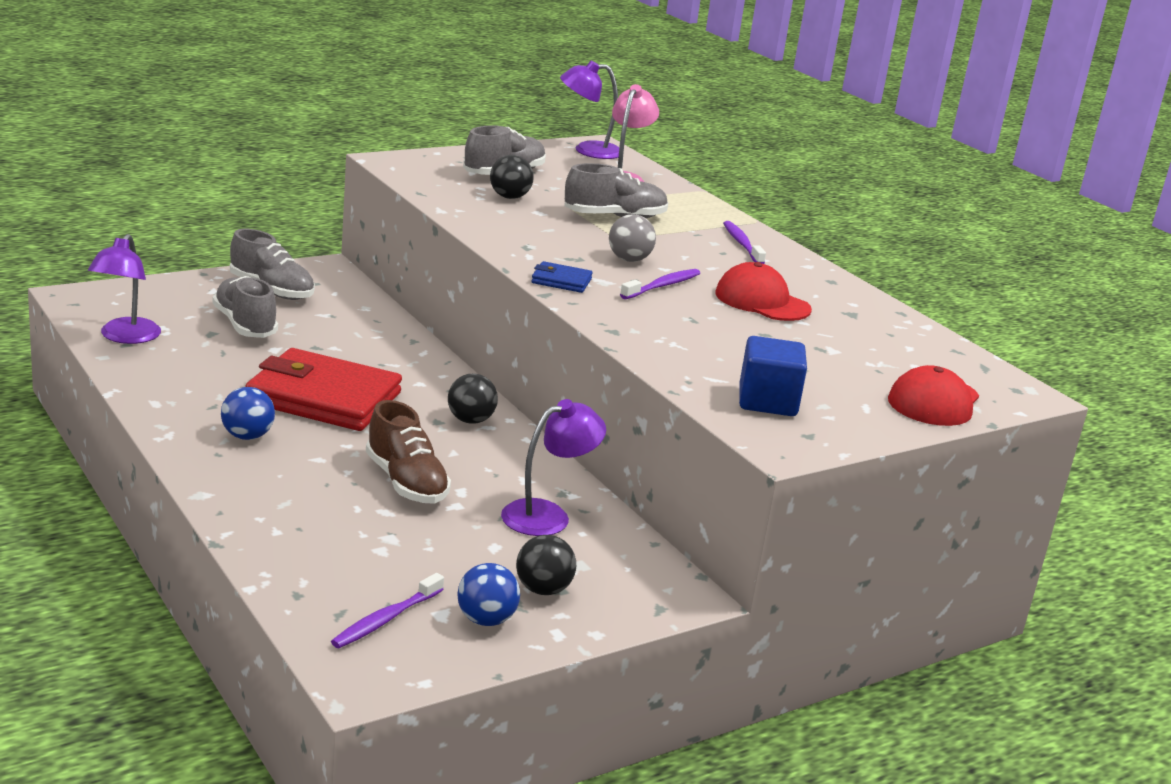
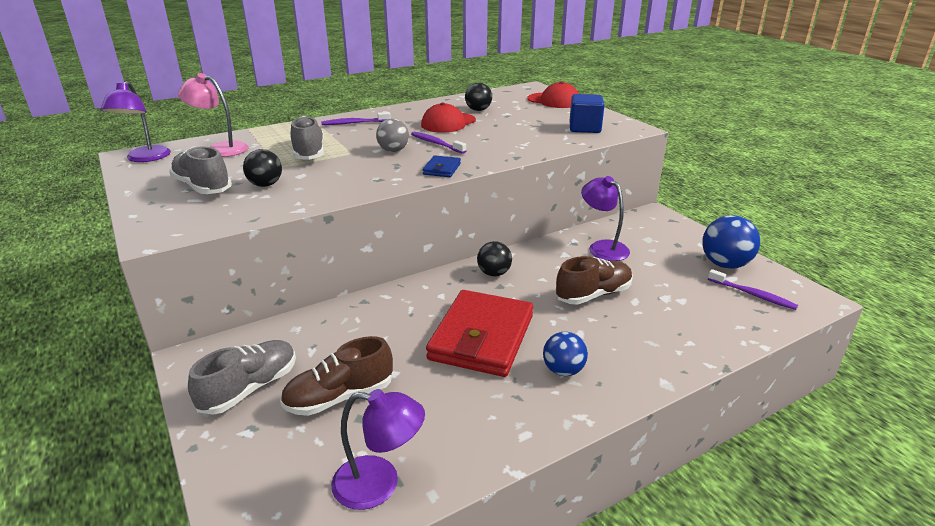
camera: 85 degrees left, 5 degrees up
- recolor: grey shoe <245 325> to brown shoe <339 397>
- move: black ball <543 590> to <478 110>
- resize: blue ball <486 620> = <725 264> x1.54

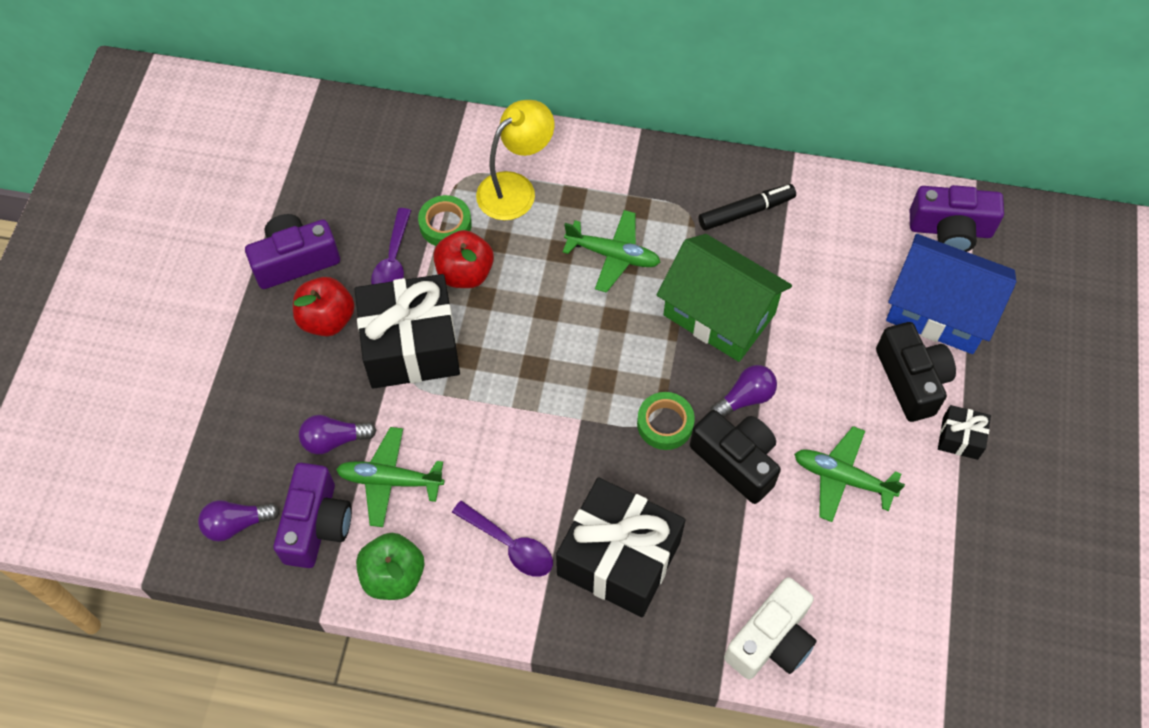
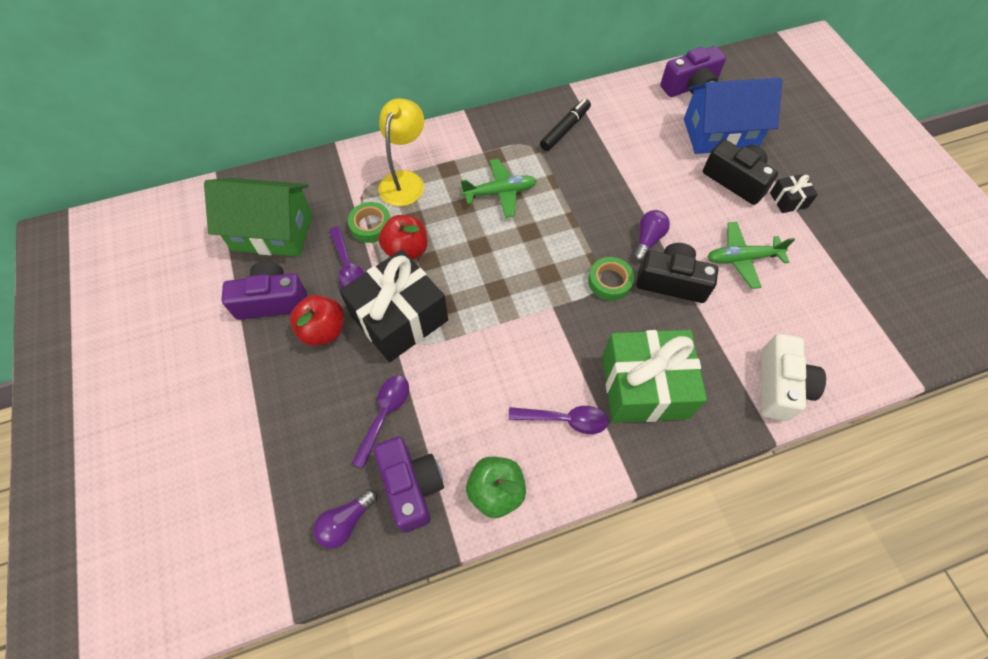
camera: 30 degrees left, 0 degrees up
- rotate: purple camera <295 260> = <272 301> 45 degrees clockwise
- move: green house <719 314> to <272 232>
- replace: purple light bulb <334 440> to purple spoon <384 415>
- delete: green plane <390 480>
- recolor: black gift <619 558> to green gift <644 386>

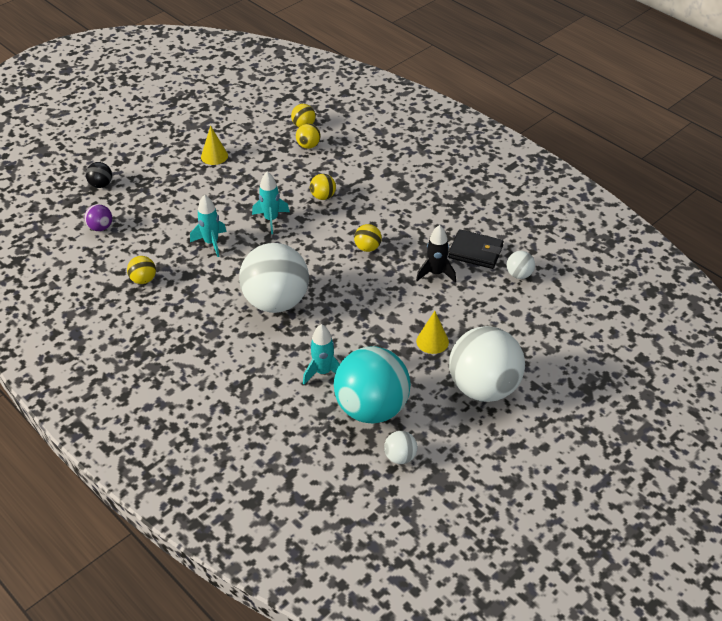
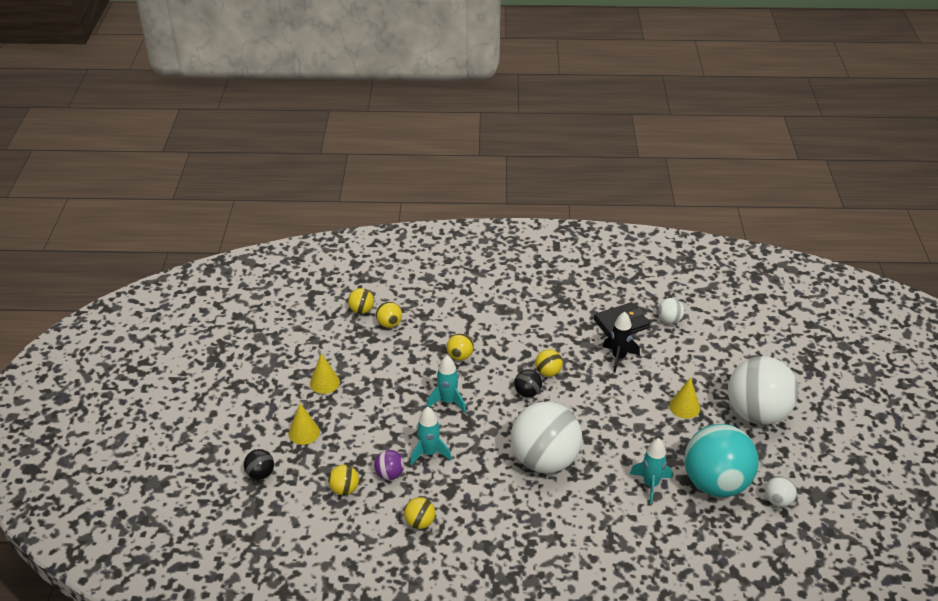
camera: 45 degrees left, 5 degrees down
- move: purple ball <100 227> to <389 474>
- insert: black ball <527 393>
- insert: yellow cone <304 432>
- insert: yellow ball <344 489>

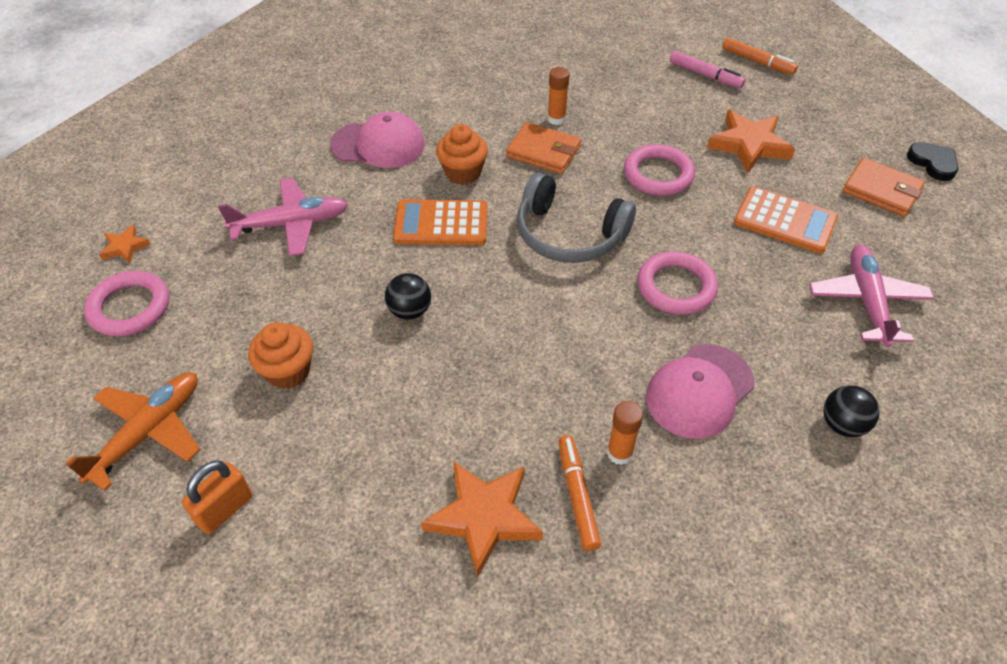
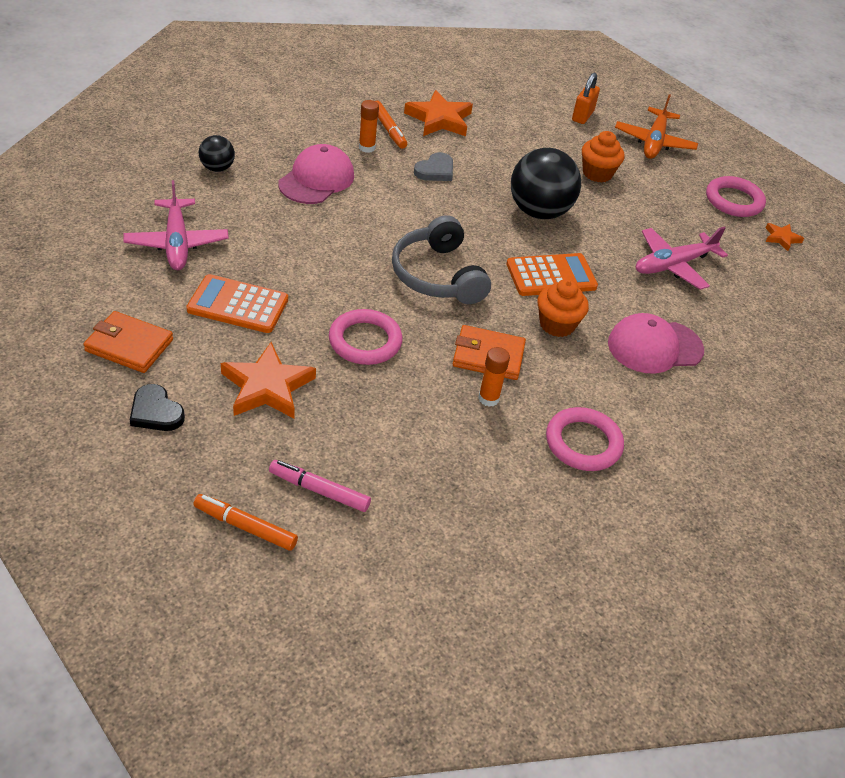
camera: 160 degrees right, 5 degrees down
- move: black heart <933 163> to <156 412>
- rotate: grey headphones <569 235> = <437 275> 120 degrees counterclockwise
- move: pink ring <676 287> to <583 443>
- resize: black ball <410 311> = <539 212> x1.97
- insert: grey heart <435 170>

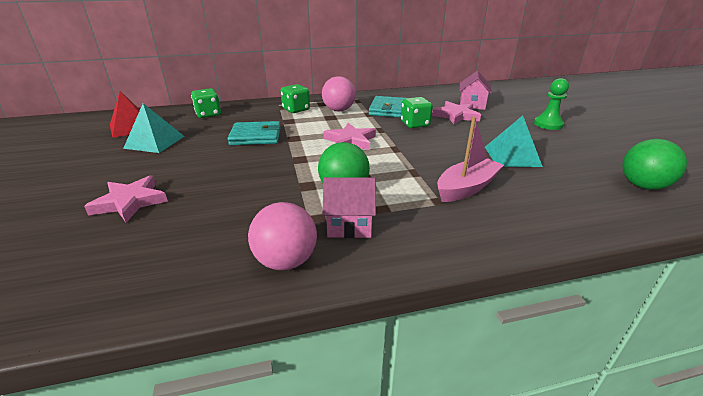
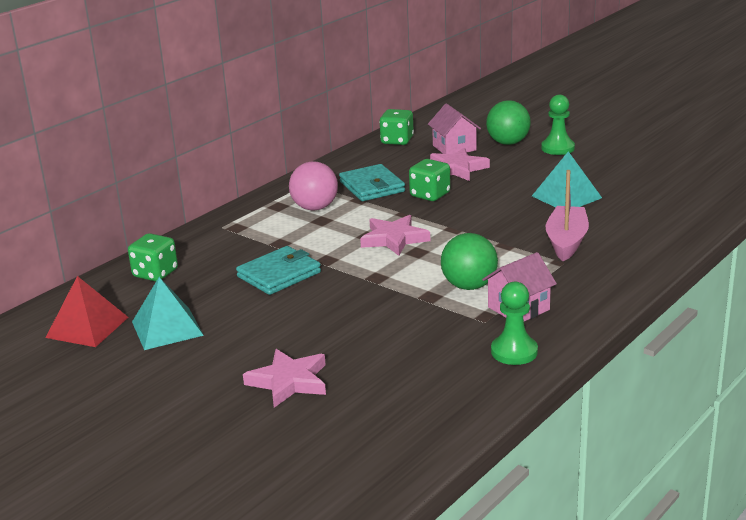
camera: 35 degrees left, 5 degrees down
- move: green dice <296 109> to <397 141>
- move: green ball <642 186> to <508 143>
- replace: pink ball <286 261> to green pawn <514 352>

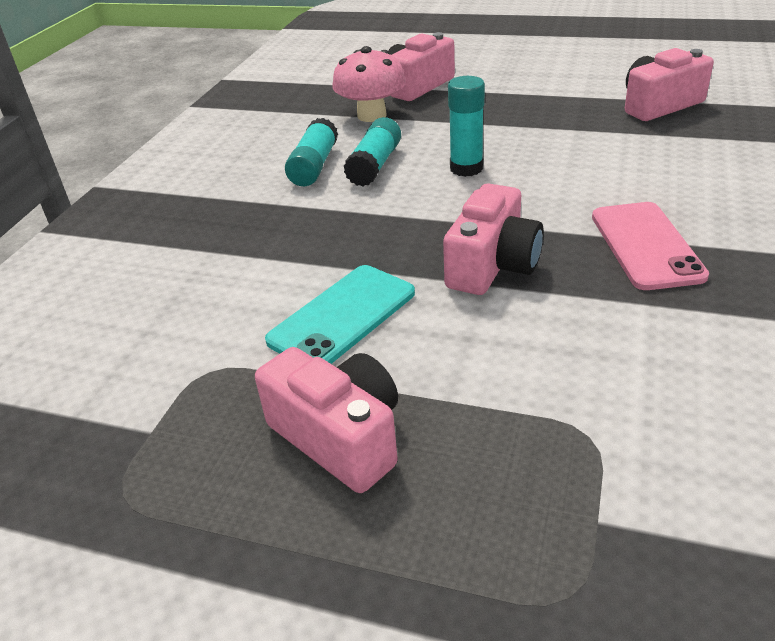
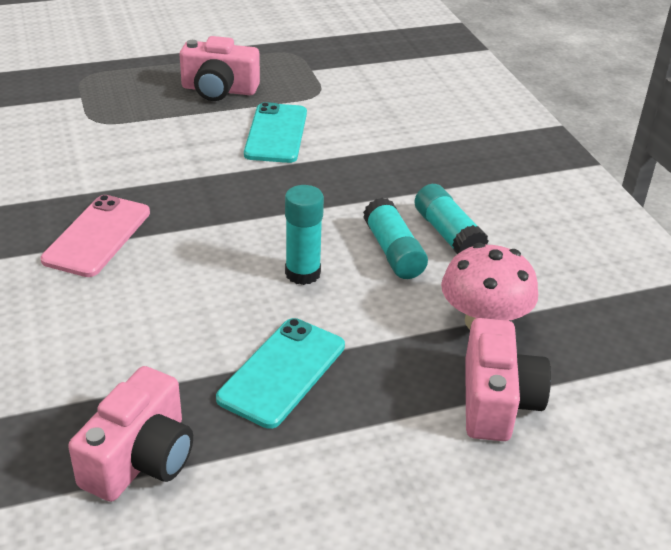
camera: 140 degrees right, 0 degrees up
- delete: pink camera <493 265>
- rotate: pink phone <646 245> = <97 236> 60 degrees clockwise
- insert: turquoise phone <282 372>

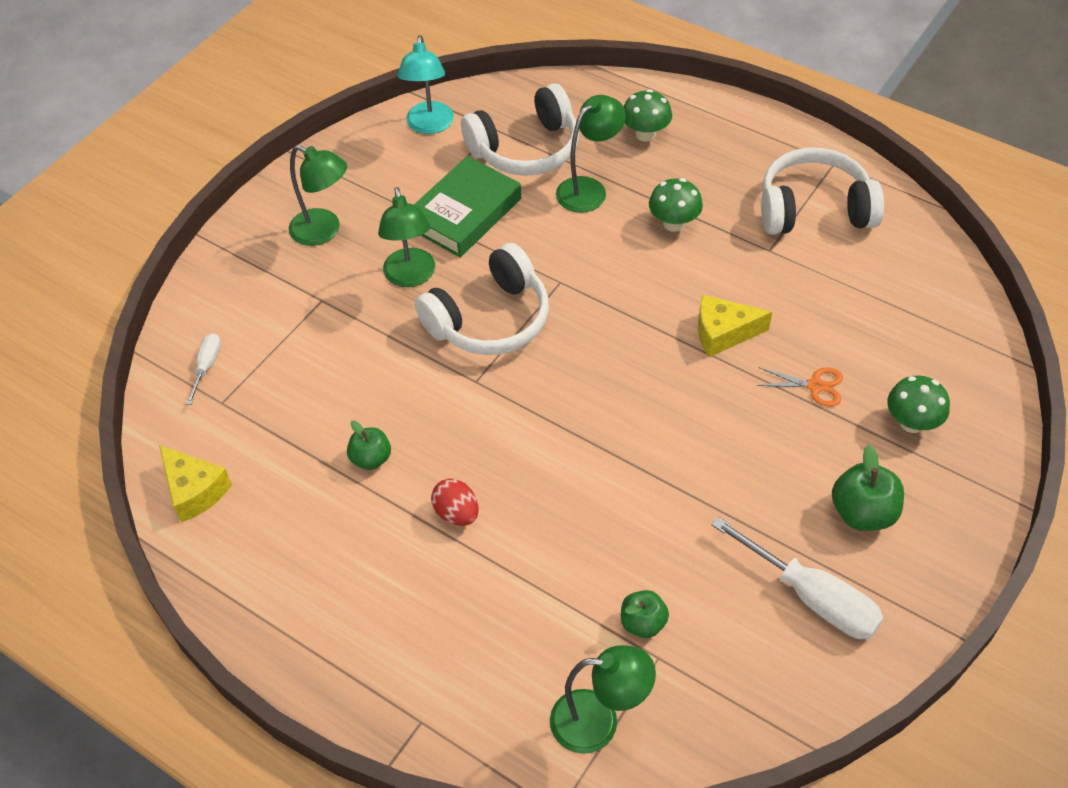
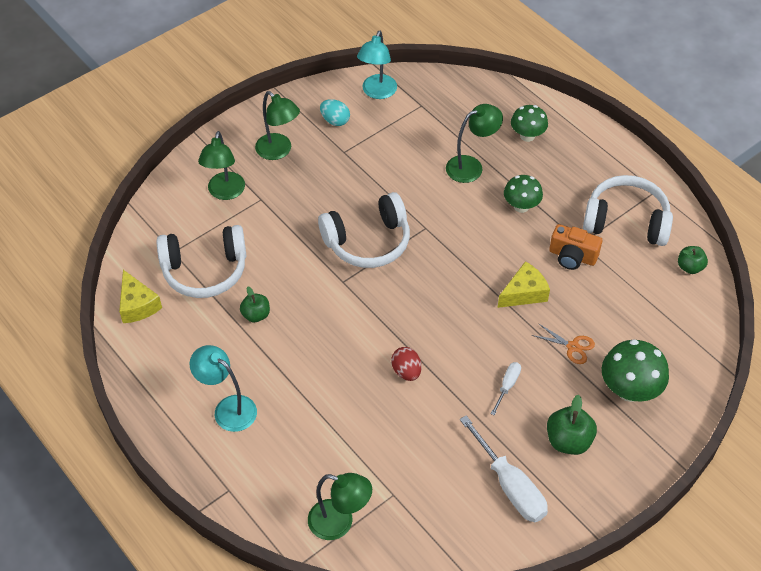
camera: 15 degrees right, 0 degrees up
- move: white headphones <526 149> to <205 270>
- delete: green book <464 213>
- move: green lamp <411 277> to <225 192>
- rotate: yellow cheese <723 333> = <524 293> 135 degrees clockwise
- move: white screwdriver <207 366> to <507 385>
- resize: green mushroom <911 422> = <629 390> x1.52
- move: red egg <457 513> to <406 371>
- move: green apple <643 623> to <690 267>
- insert: turquoise egg <335 121>
- insert: orange camera <572 256>
- insert: turquoise lamp <228 408>

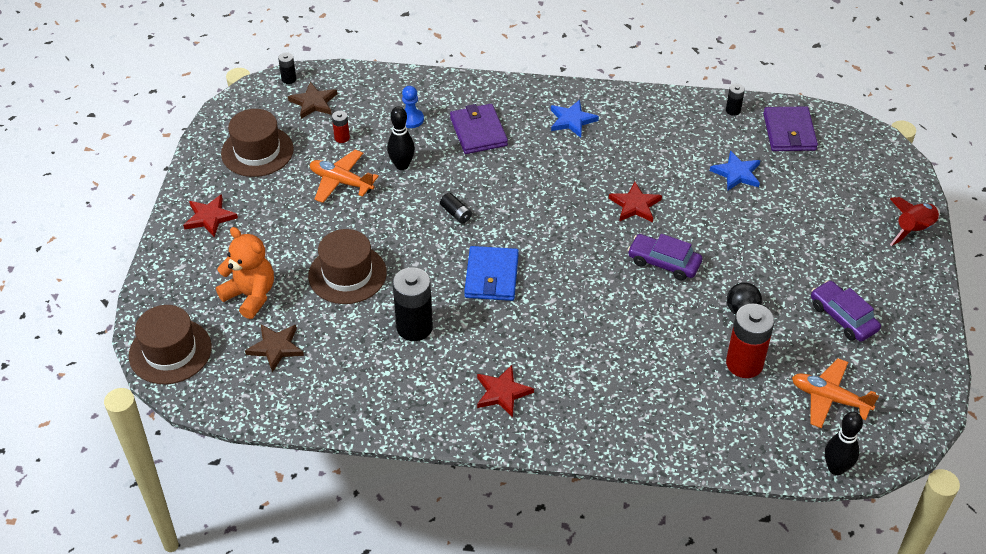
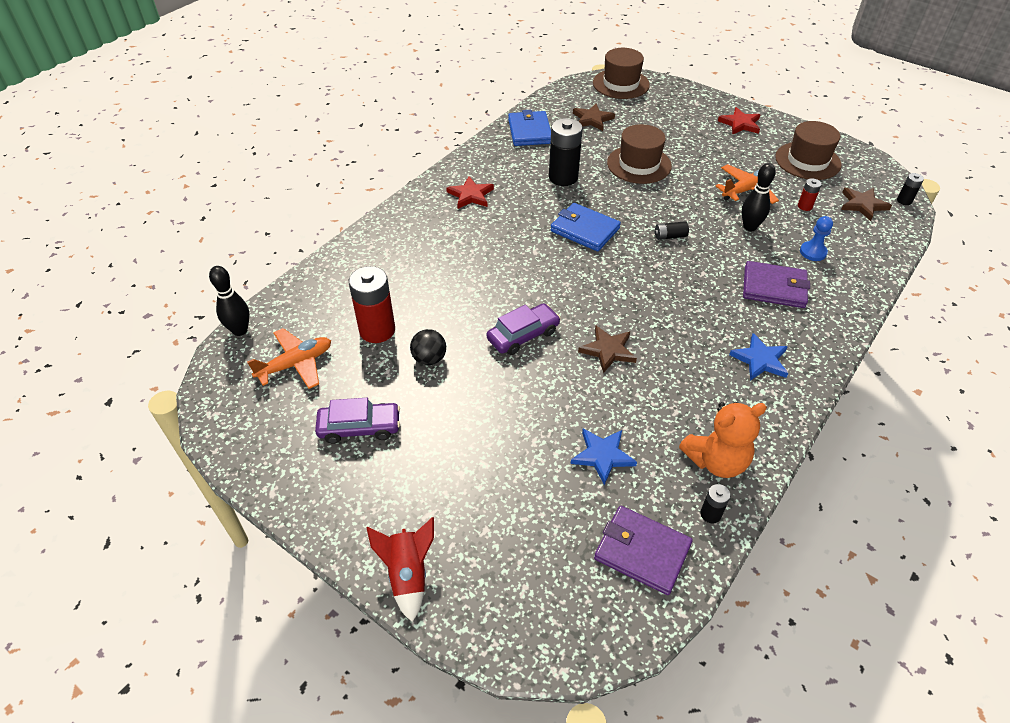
camera: 120 degrees right, 0 degrees up
- recolor: red star <635 205> to brown star <608 350>
- move: orange teddy bear <250 295> to <716 461>
- insert: blue wallet <529 131>

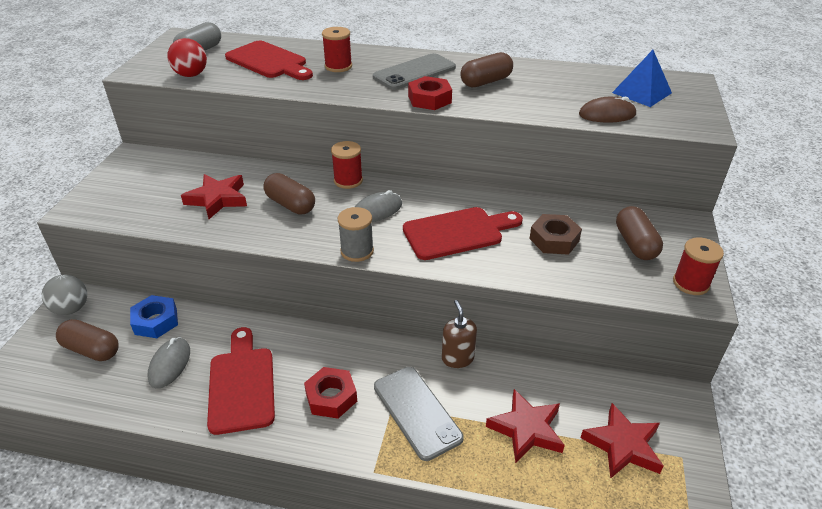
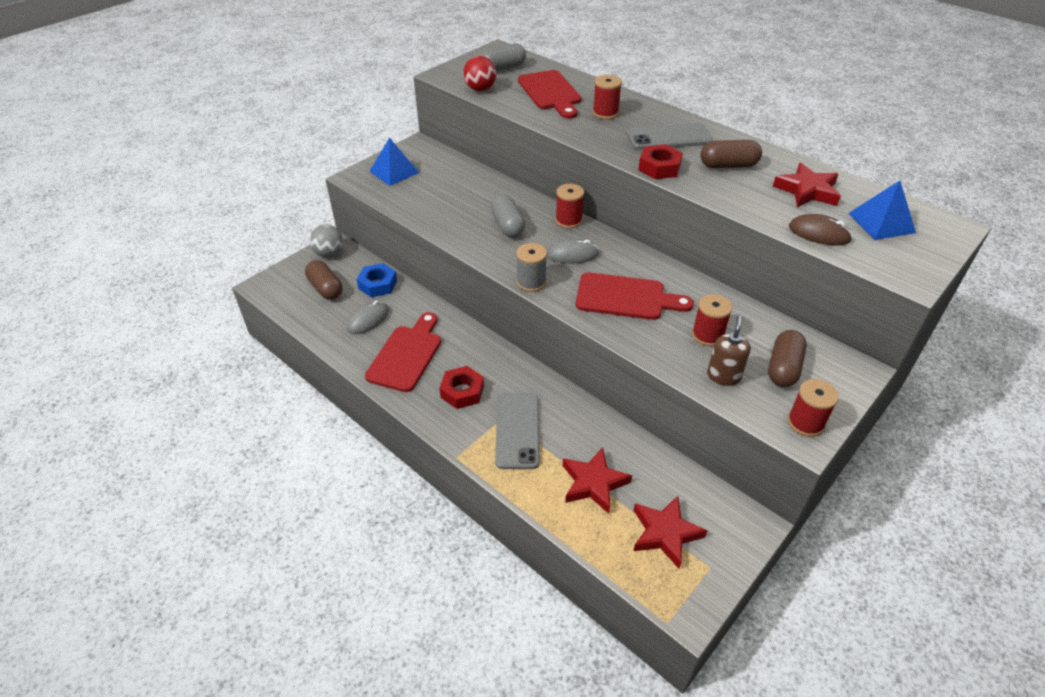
camera: 30 degrees right, 5 degrees up
- recolor: brown capsule <290 204> to grey capsule <507 225>
- move: red star <217 199> to <807 191>
- replace: brown nut <554 240> to red spool <707 335>
- move: brown soap dispenser <457 358> to <723 376>
- insert: blue pyramid <394 172>

